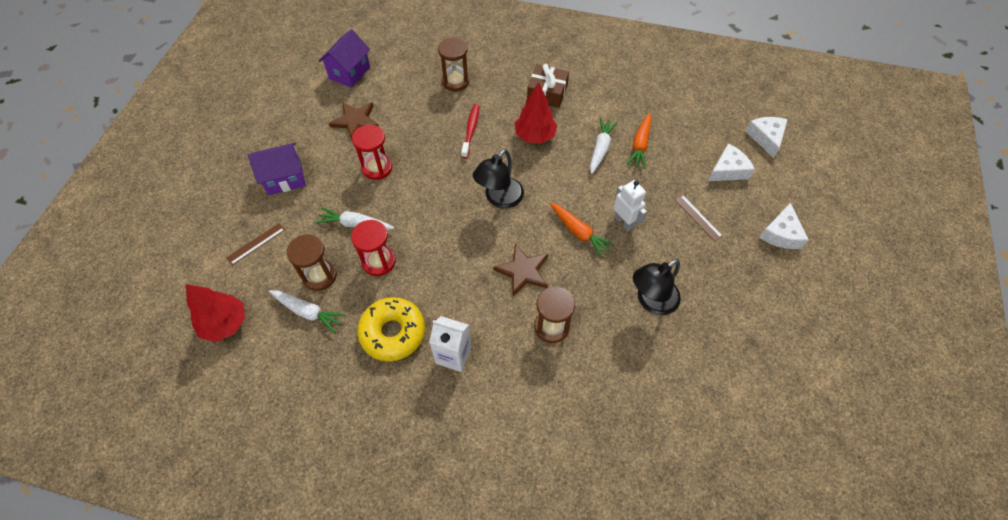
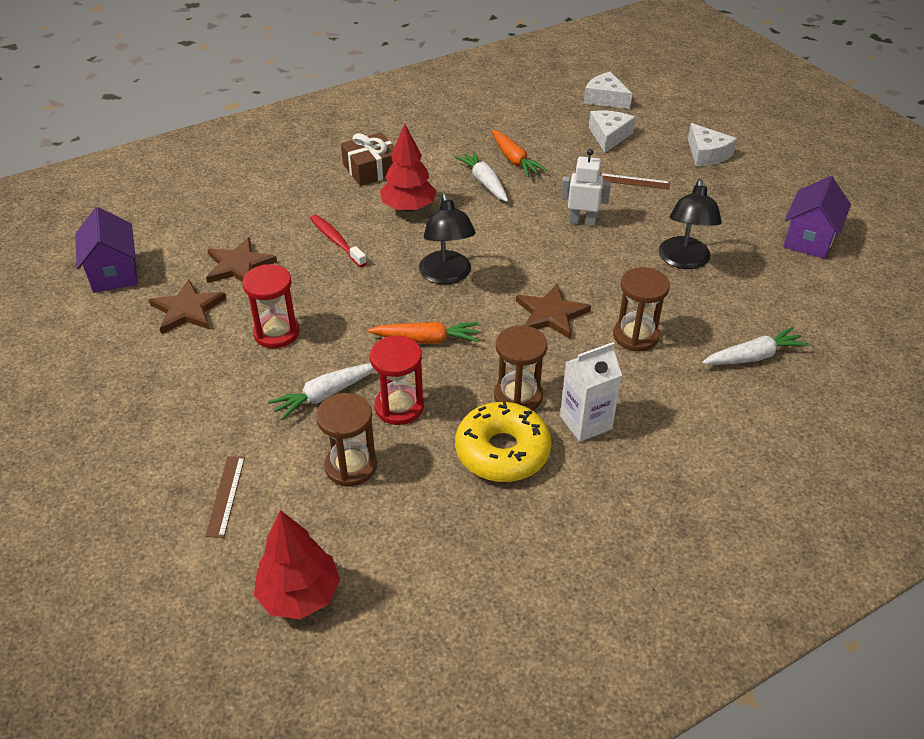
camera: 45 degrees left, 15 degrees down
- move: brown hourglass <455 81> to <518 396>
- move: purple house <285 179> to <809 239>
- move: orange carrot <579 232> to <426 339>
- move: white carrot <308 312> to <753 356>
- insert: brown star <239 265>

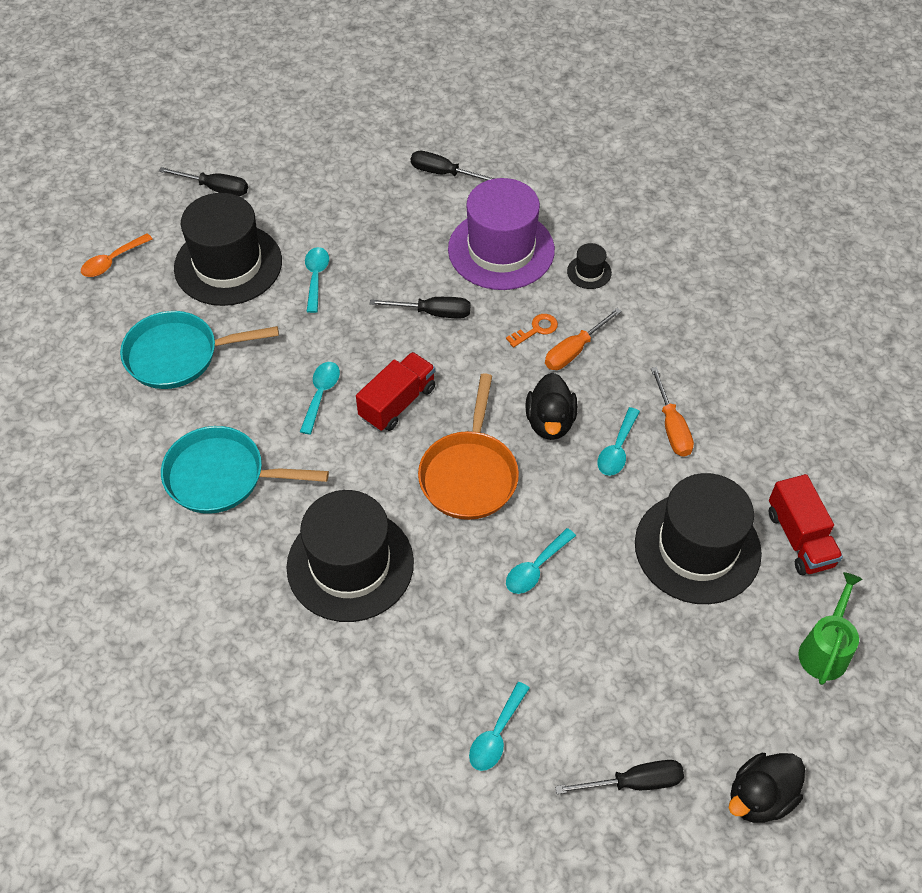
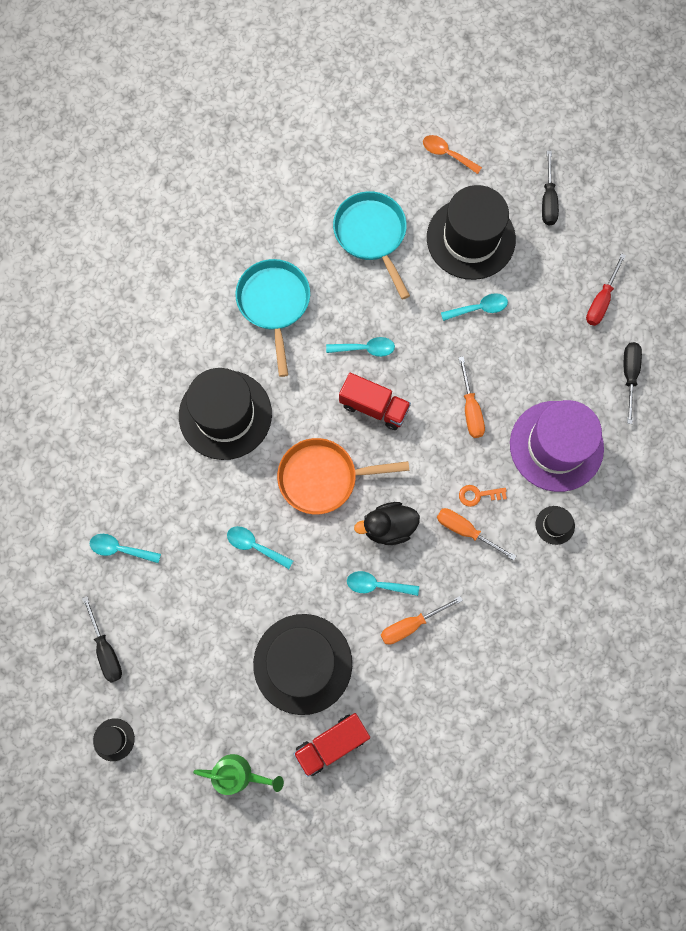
camera: 75 degrees right, 20 degrees up
- recolor: black screwdriver <433 313> to orange screwdriver <470 409>
- rotate: orange key <536 329> = <478 495> 135 degrees clockwise
- replace: black duck <760 797> to black hat <114 739>
- insert: red screwdriver <601 300>

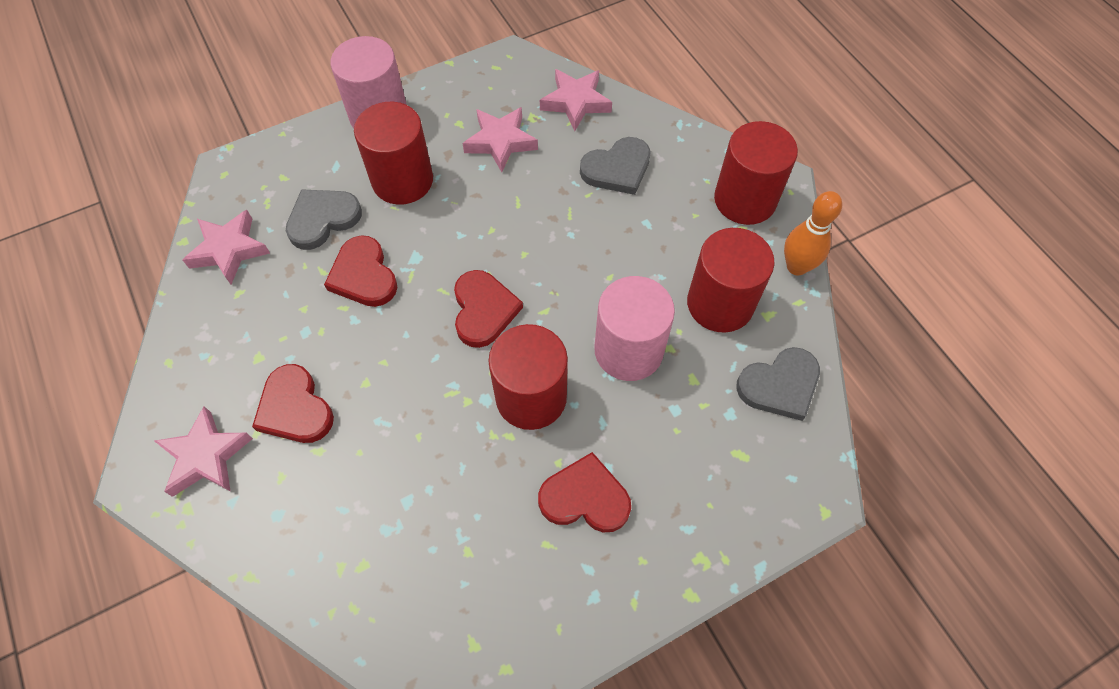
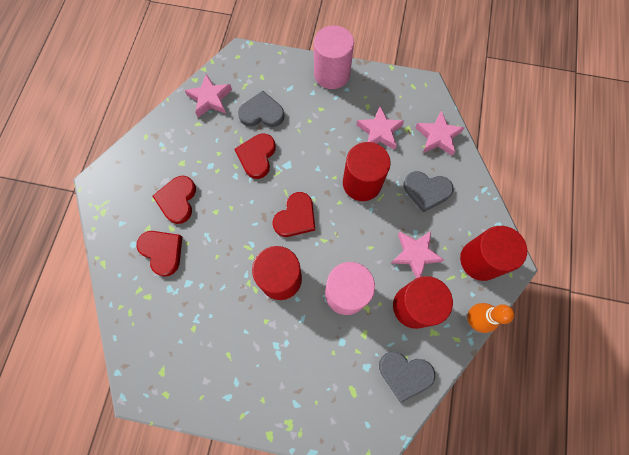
camera: 40 degrees right, 10 degrees up
- move: red cylinder <402 180> to <362 183>
- move: pink star <206 456> to <415 254>
- move: red heart <585 497> to <162 251>

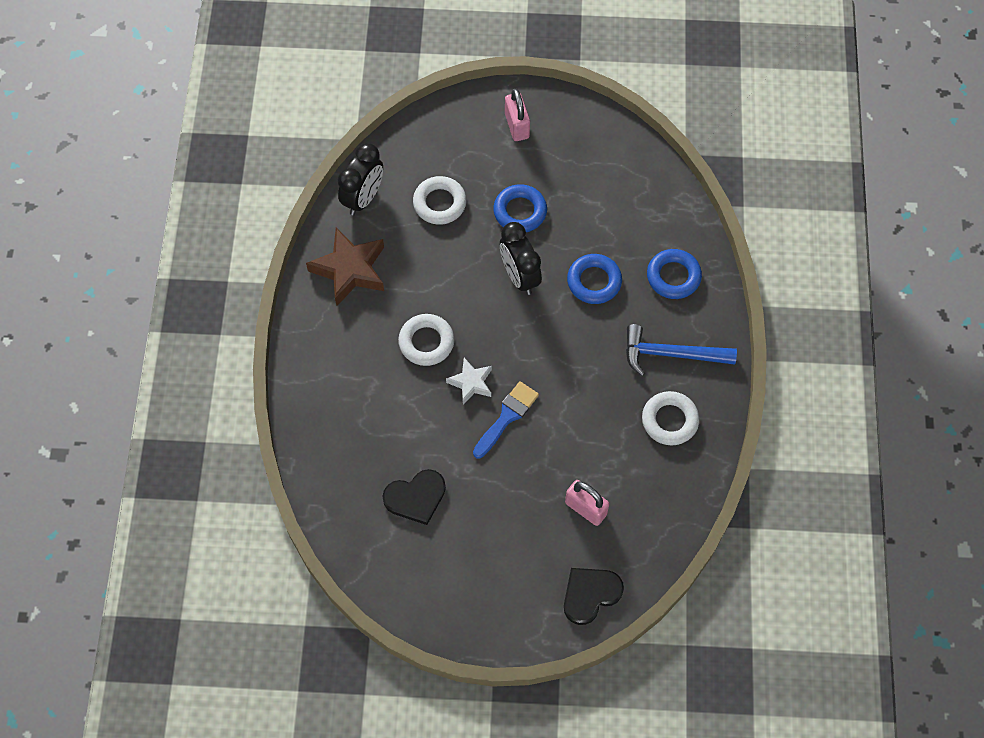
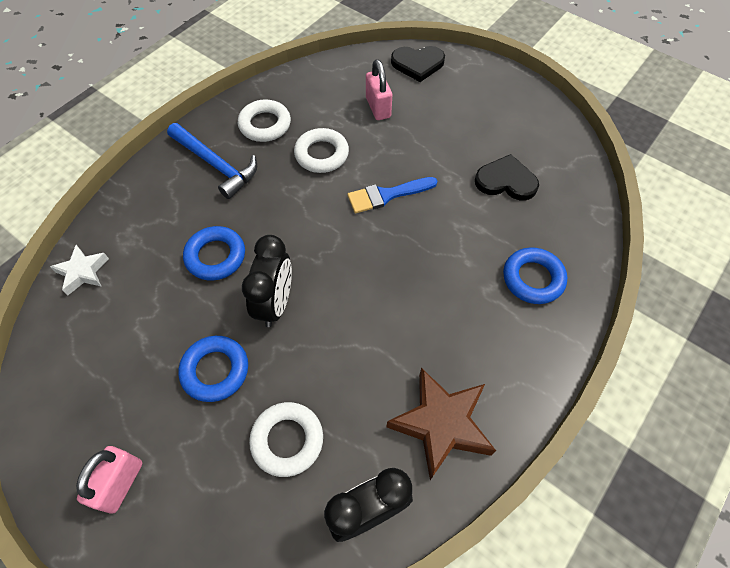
camera: 145 degrees left, 5 degrees down
- move: blue ring <673 276> to <533 278>
- move: white ring <426 342> to <321 154>
- move: white star <471 383> to <83 272>

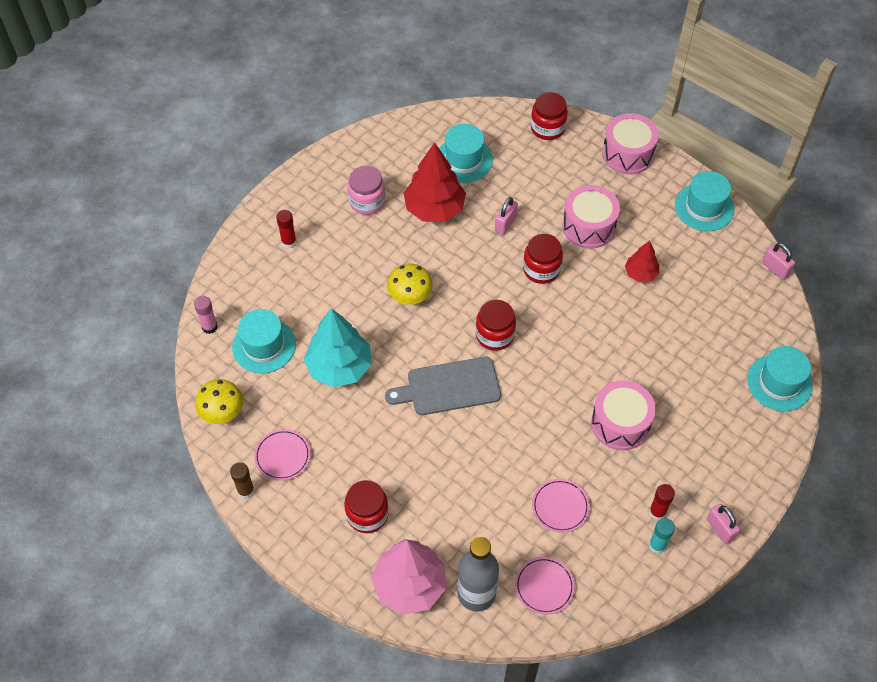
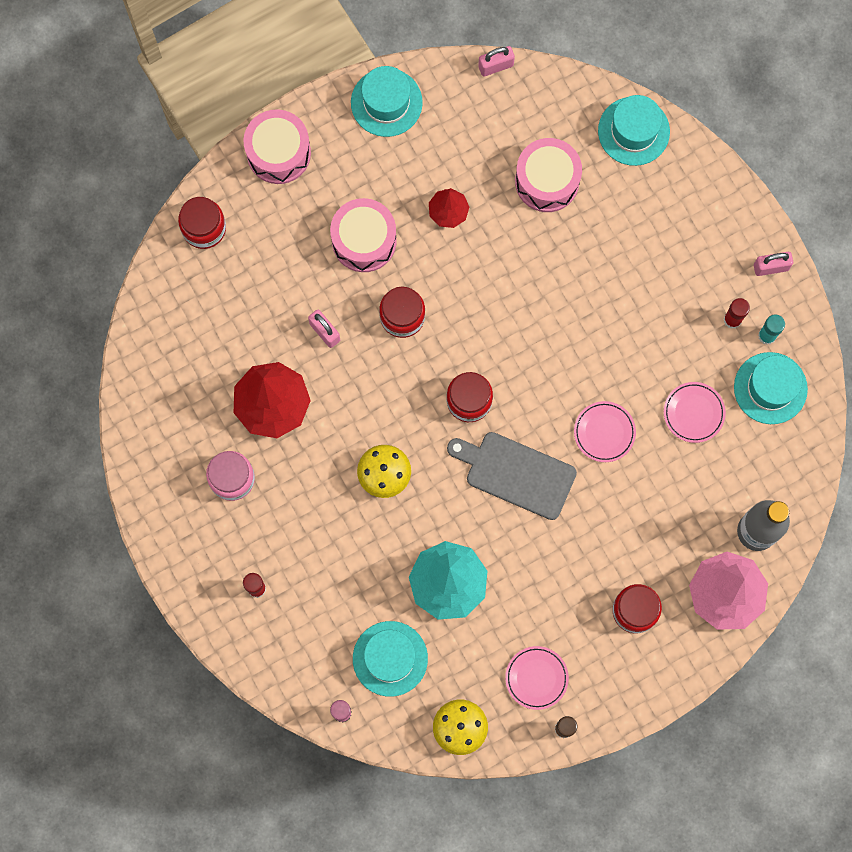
camera: 70 degrees left, 20 degrees up
- move: turquoise hat <463 160> to <770 388>
- rotate: grey cutting board <449 387> = <516 474> 105 degrees clockwise
- move: pink drum <620 423> to <547 181>
- move: pink plate <544 586> to <604 432>

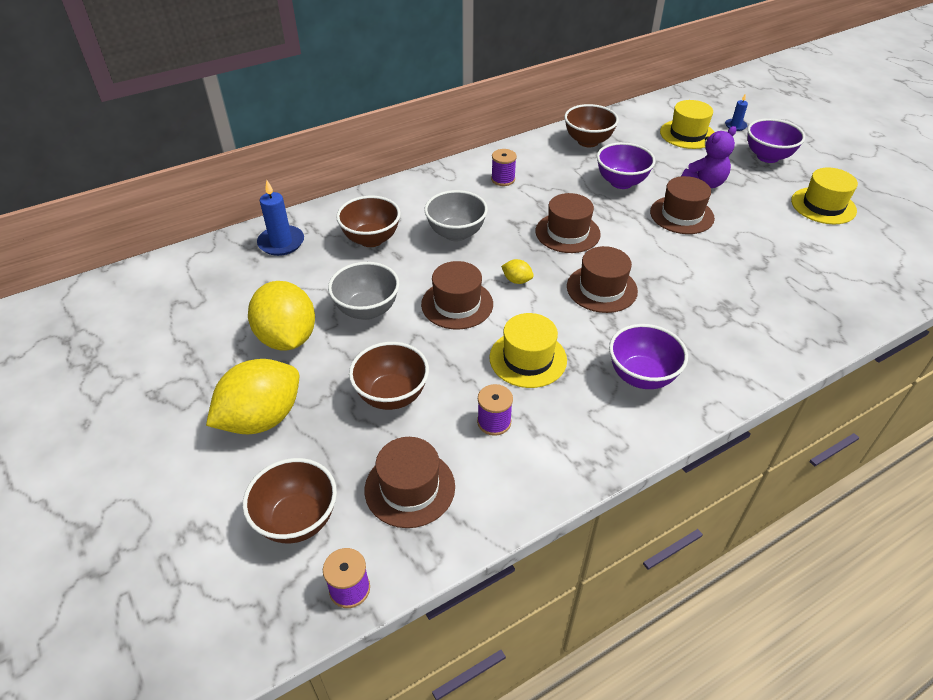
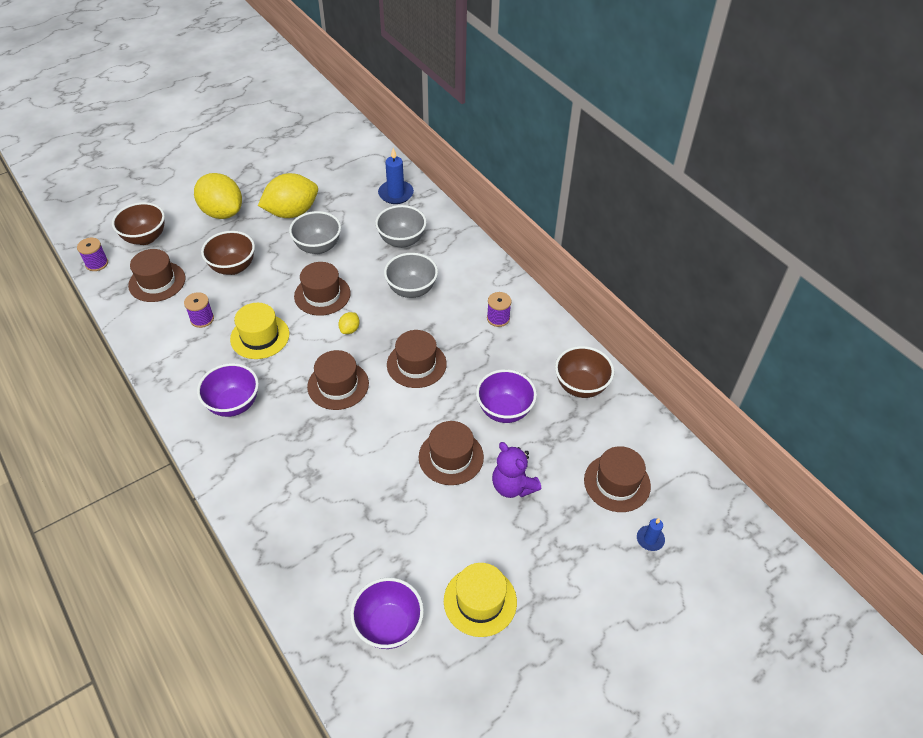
camera: 85 degrees right, 5 degrees up
- recolor: yellow hat <687 134> to brown hat <617 483>
- move: purple bowl <767 157> to <389 625>
- recolor: brown bowl <371 239> to grey bowl <402 241>

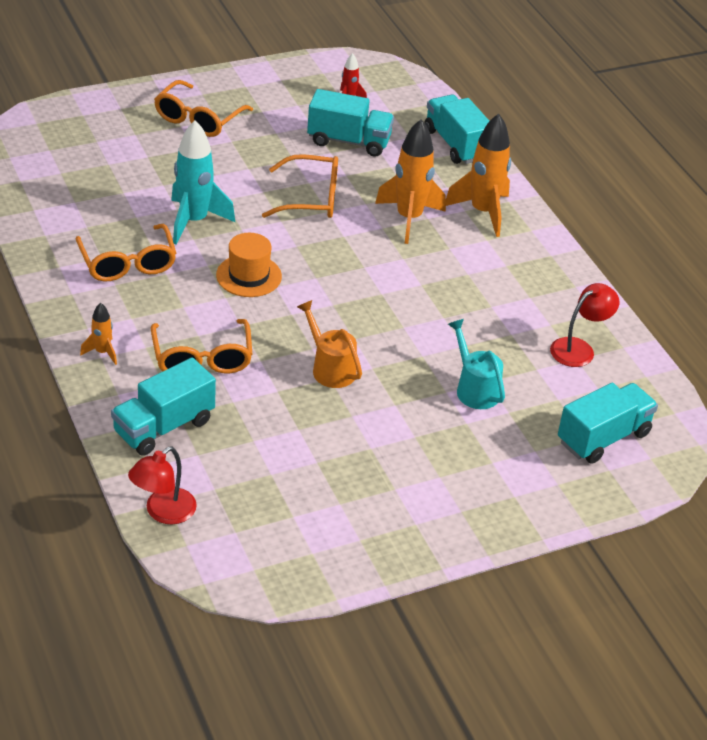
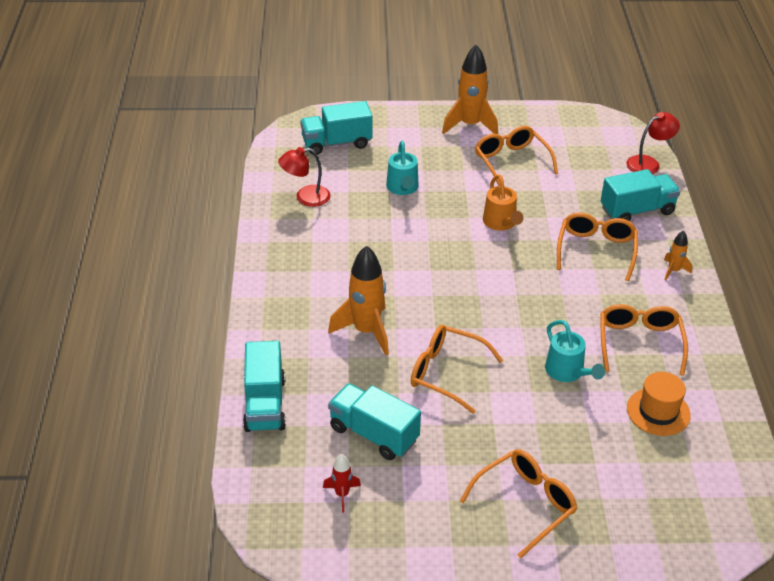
camera: 155 degrees left, 0 degrees up
- move: orange rocket <483 212> to <470 125>
- replace: turquoise rocket <194 221> to turquoise watering can <568 372>
- move: orange hat <249 276> to <658 412>
- insert: orange glasses <511 162>

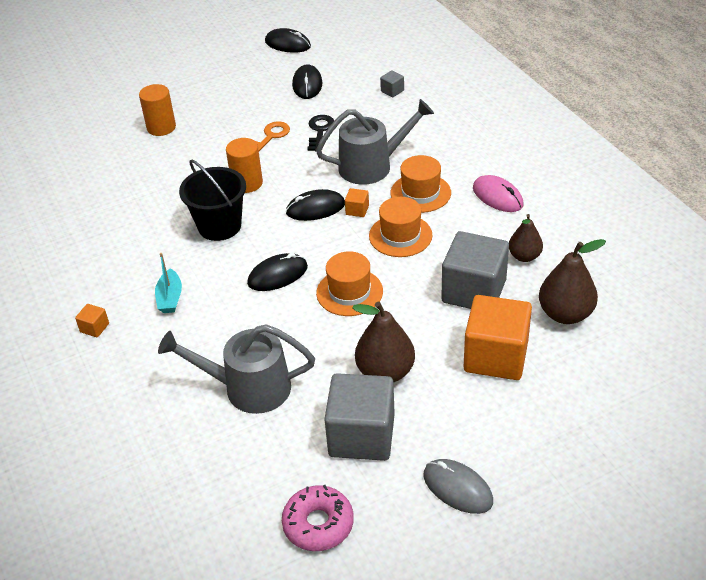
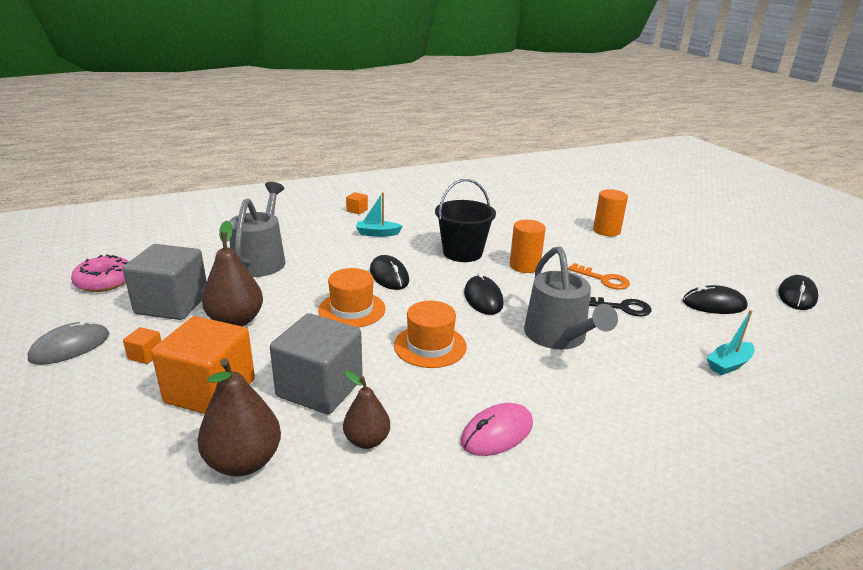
camera: 90 degrees right, 15 degrees down
- replace: grey cube <392 91> to turquoise boat <728 364>
- delete: orange hat <420 193>
- move: orange cube <357 210> to <146 355>

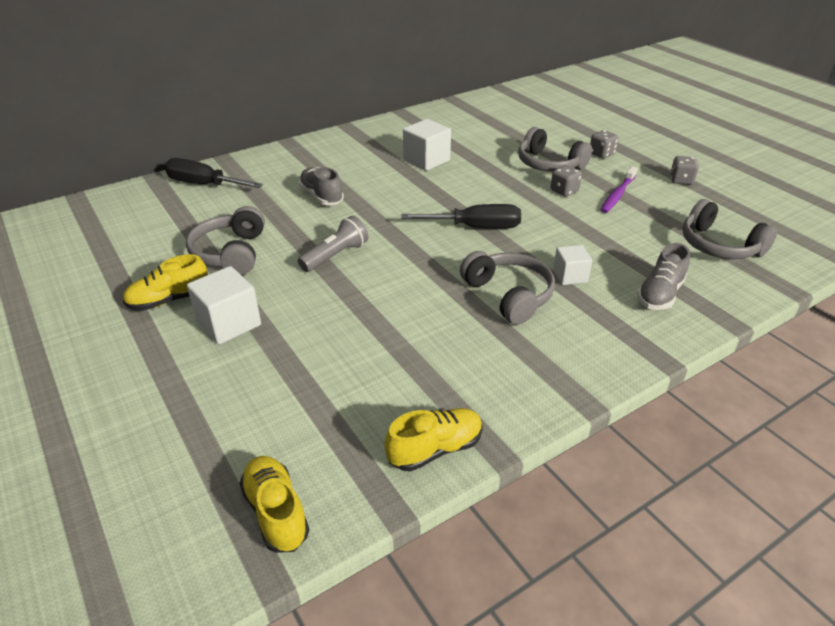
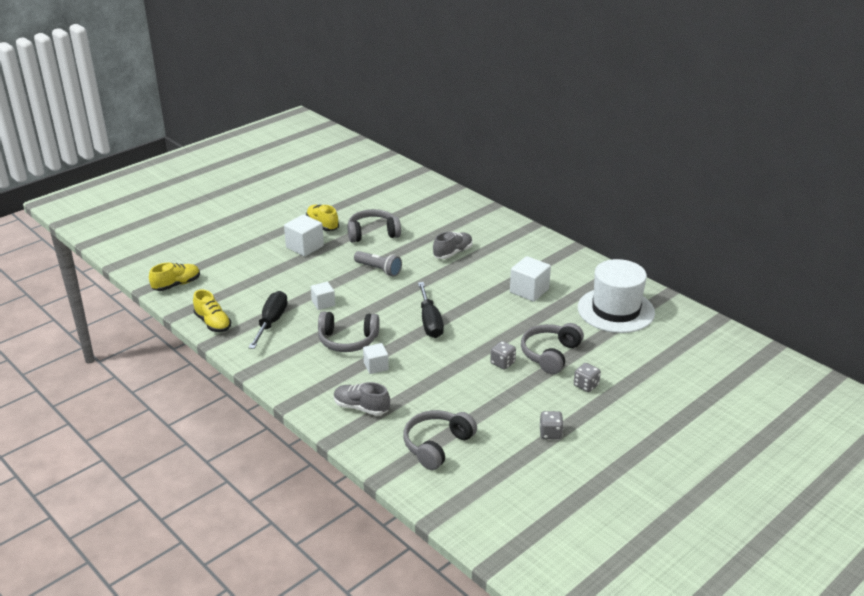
camera: 80 degrees right, 5 degrees down
- move: black screwdriver <204 184> to <271 322>
- delete: purple toothbrush <617 195>
- rotate: grey headphones <508 295> = <347 340> 45 degrees clockwise
- insert: white hat <615 310>
- insert: white cube <323 303>

